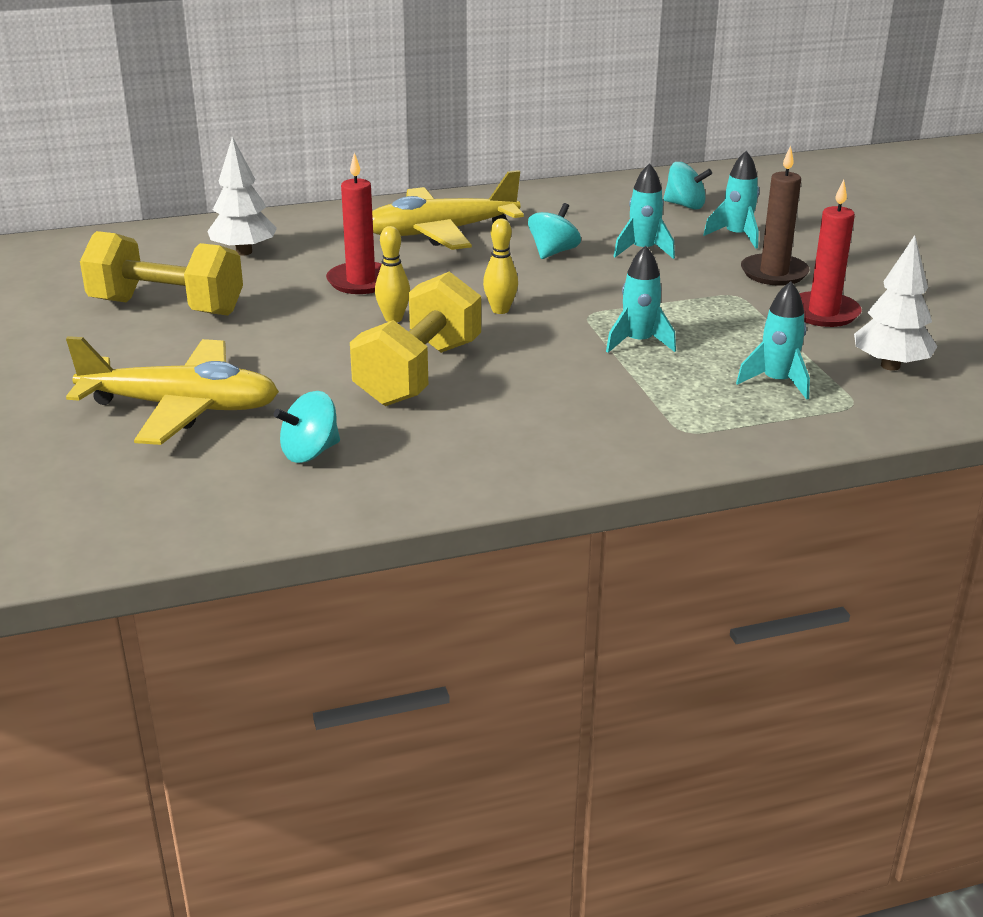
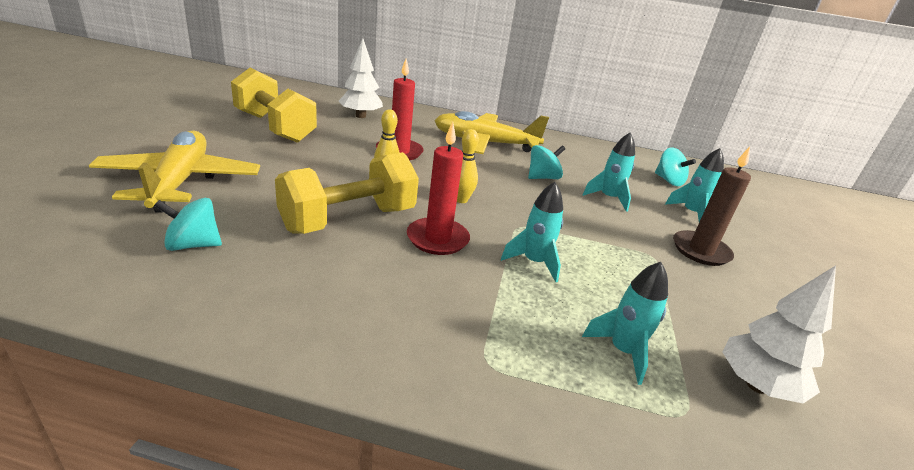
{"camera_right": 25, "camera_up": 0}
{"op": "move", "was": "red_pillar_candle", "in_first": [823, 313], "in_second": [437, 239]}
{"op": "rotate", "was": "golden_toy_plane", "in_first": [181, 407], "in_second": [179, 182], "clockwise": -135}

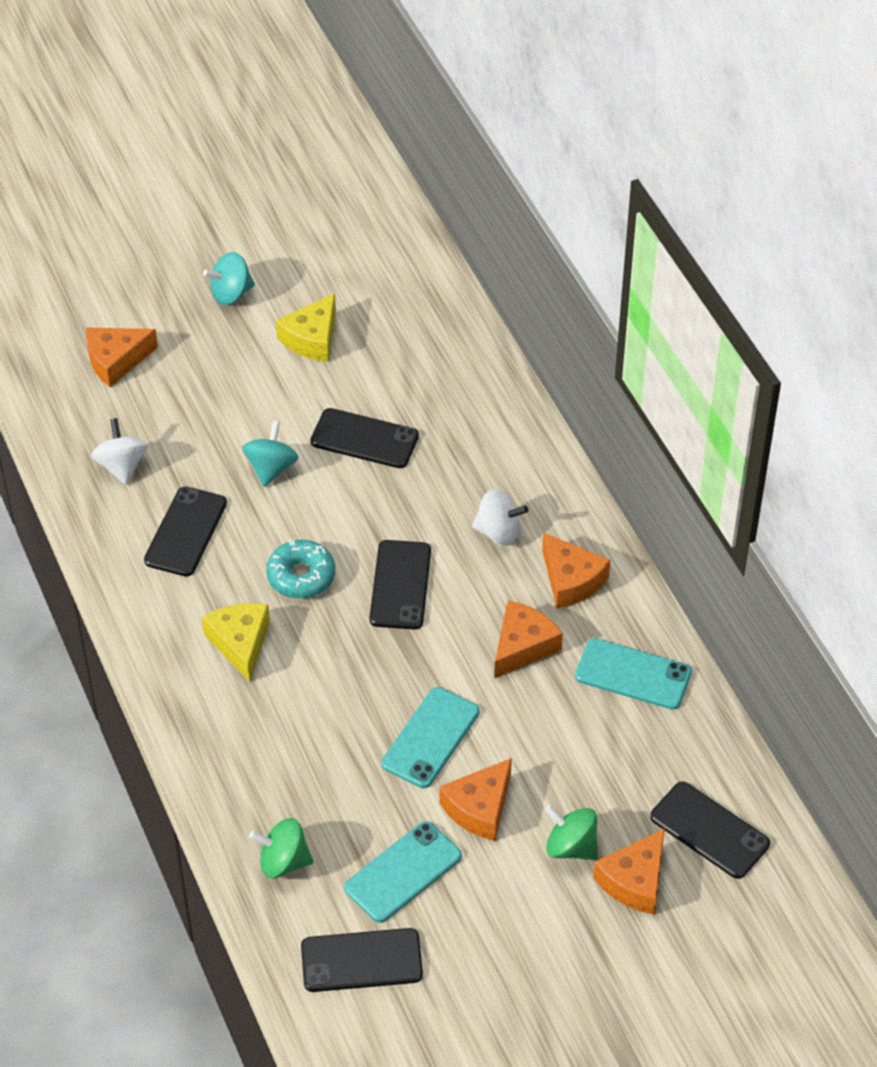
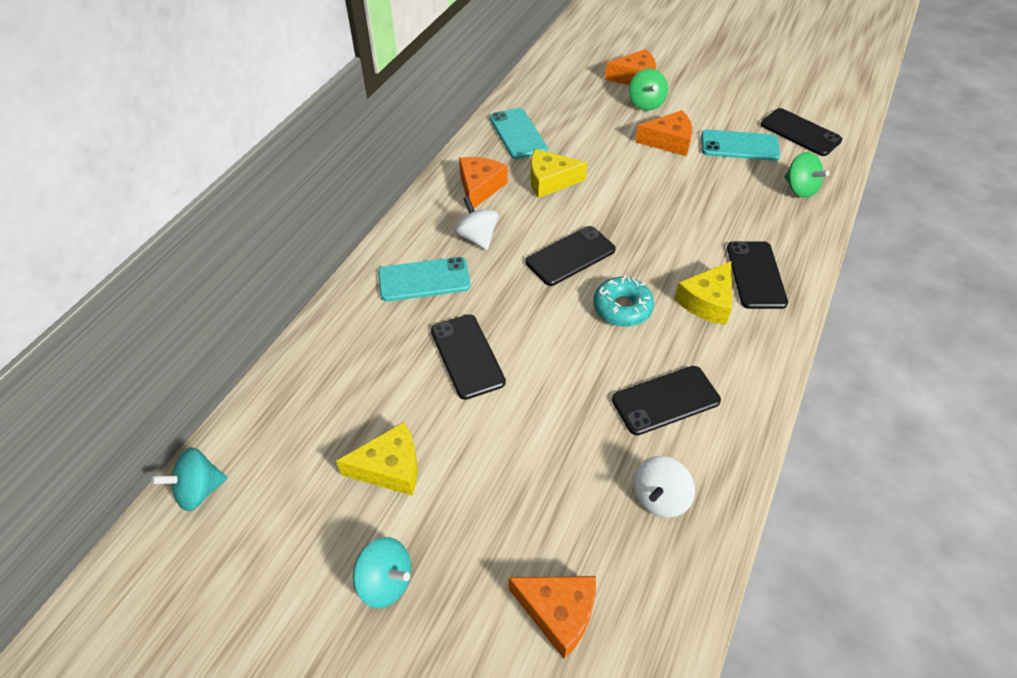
{"camera_right": -130, "camera_up": 0}
{"op": "move", "was": "teal_toy_top", "in_first": [271, 468], "in_second": [199, 490]}
{"op": "move", "was": "teal_smartphone", "in_first": [430, 738], "in_second": [424, 279]}
{"op": "move", "was": "jet-black_smartphone", "in_first": [709, 830], "in_second": [756, 275]}
{"op": "recolor", "was": "orange-coloured_piece_of_cheese", "now": "golden_piece_of_cheese", "in_first": [523, 646], "in_second": [550, 181]}

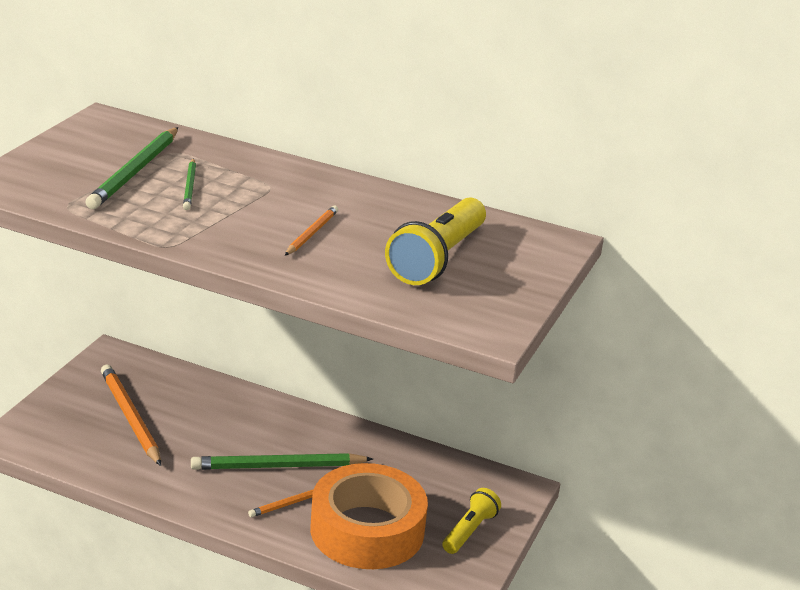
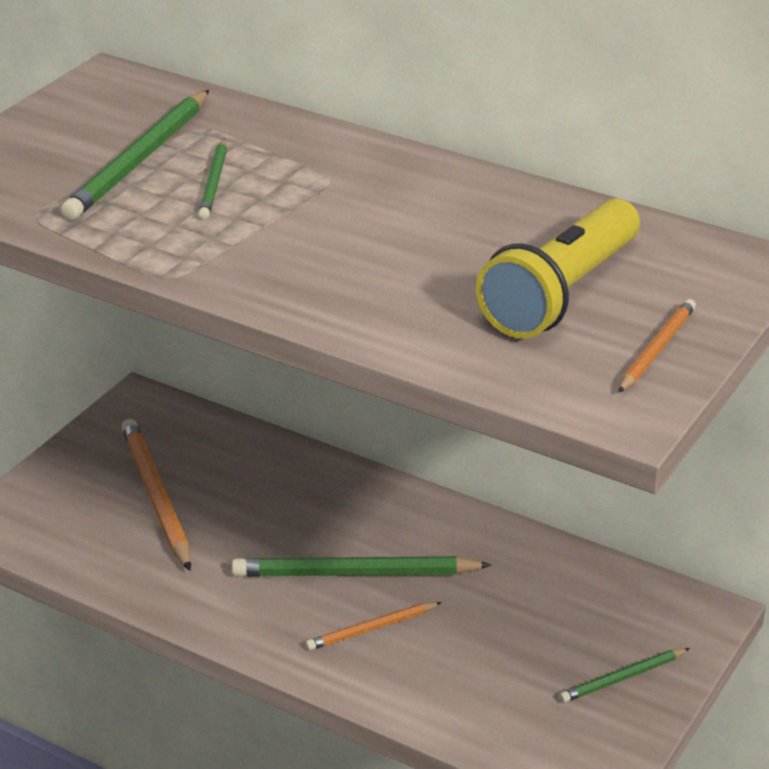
{"camera_right": 10, "camera_up": 5}
{"op": "delete", "was": "orange-coloured_tape", "in_first": [367, 530]}
{"op": "move", "was": "orange-coloured_pencil", "in_first": [311, 233], "in_second": [656, 349]}
{"op": "replace", "was": "golden_torch", "now": "leaf-green_pencil", "in_first": [470, 531], "in_second": [623, 678]}

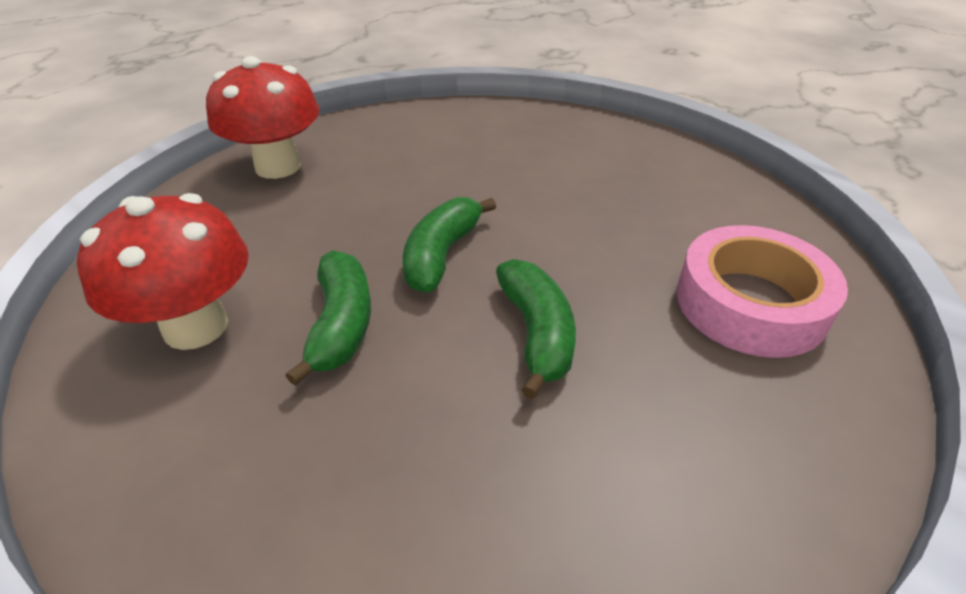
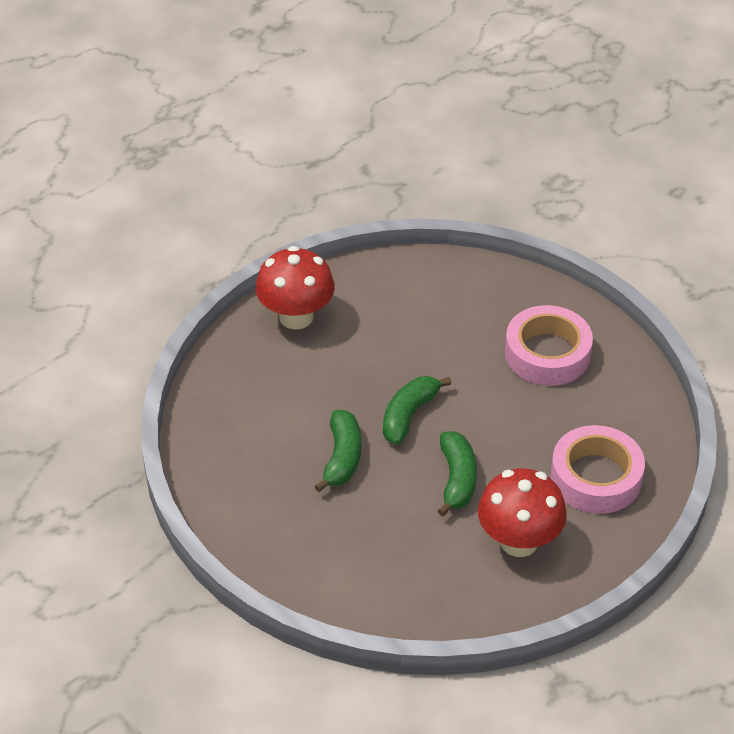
{"camera_right": 10, "camera_up": 5}
{"op": "insert", "now": "rose-pink_tape", "in_second": [547, 354]}
{"op": "move", "was": "red_fungus", "in_first": [195, 327], "in_second": [519, 541]}

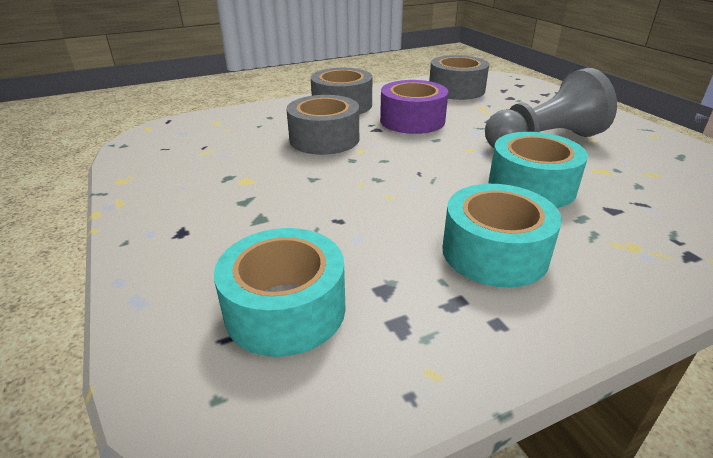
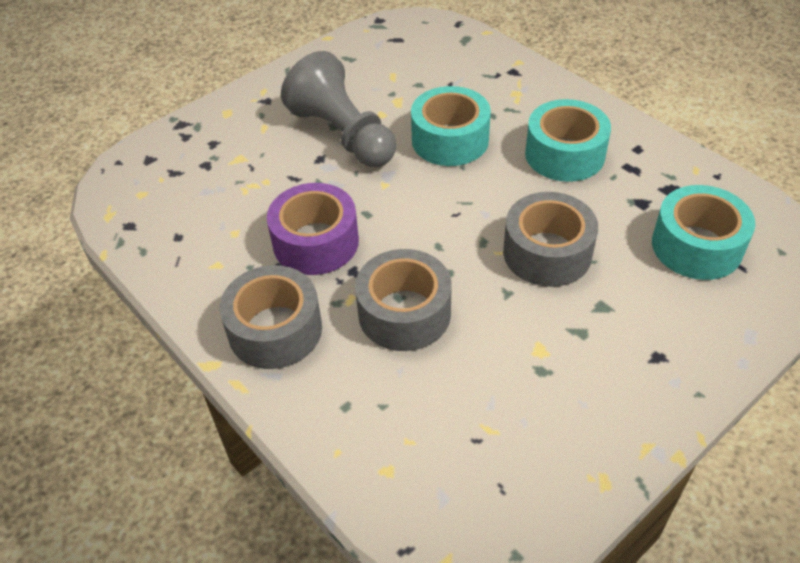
{"camera_right": -105, "camera_up": 15}
{"op": "move", "was": "ash-grey_tape", "in_first": [456, 90], "in_second": [547, 252]}

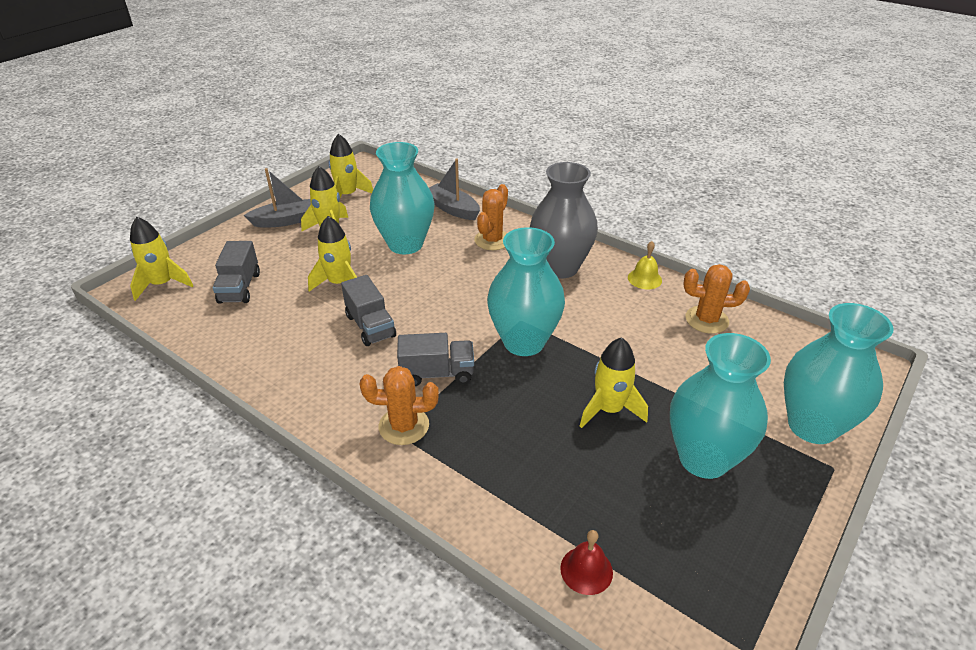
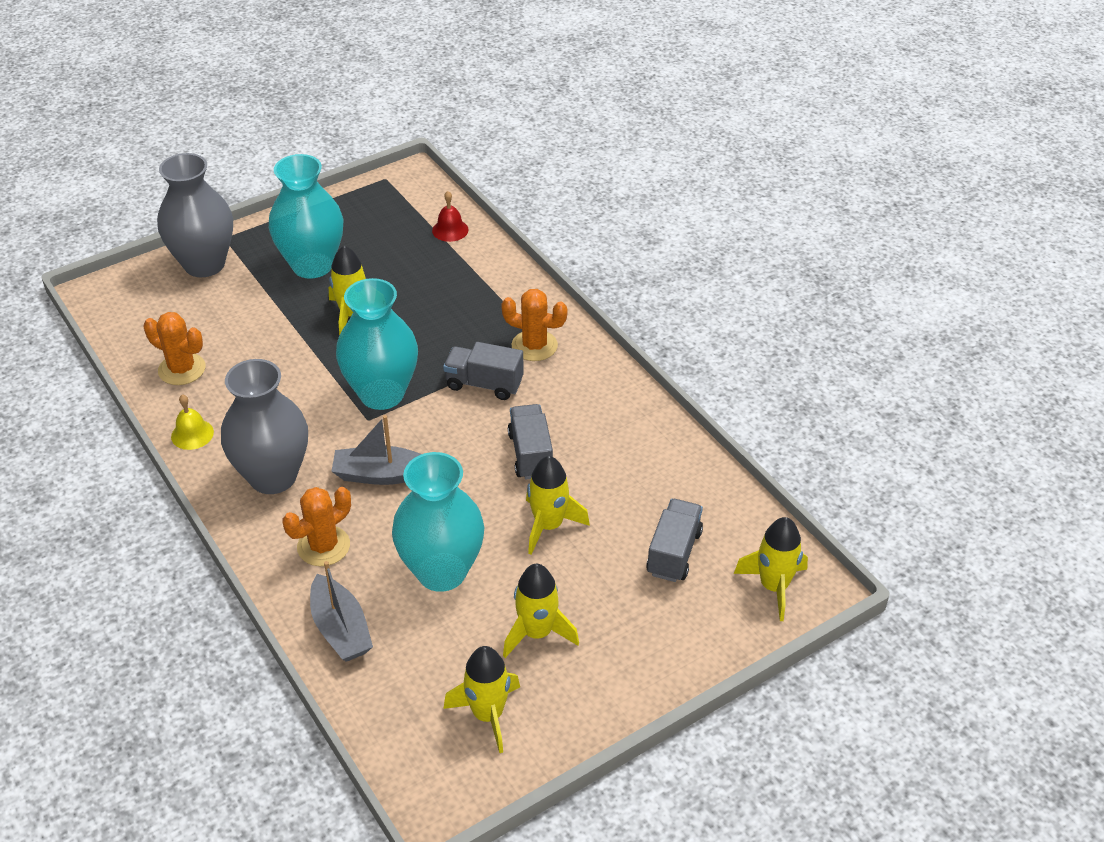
{"camera_right": -160, "camera_up": 5}
{"op": "move", "was": "ash-grey_sailboat", "in_first": [286, 220], "in_second": [380, 474]}
{"op": "recolor", "was": "teal_tall_vase", "now": "ash-grey_tall_vase", "in_first": [812, 426], "in_second": [204, 264]}

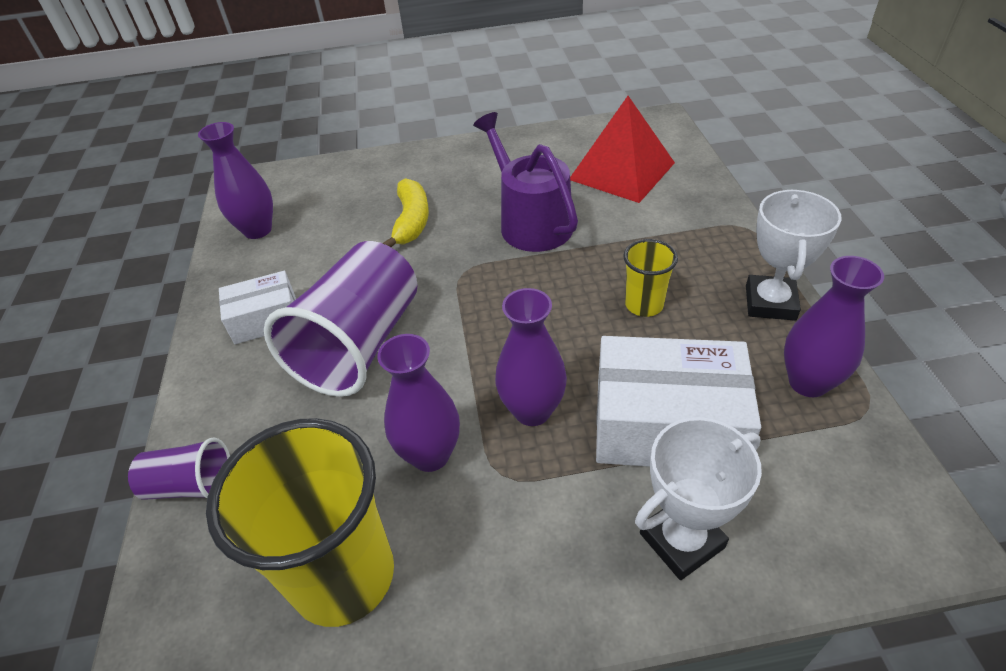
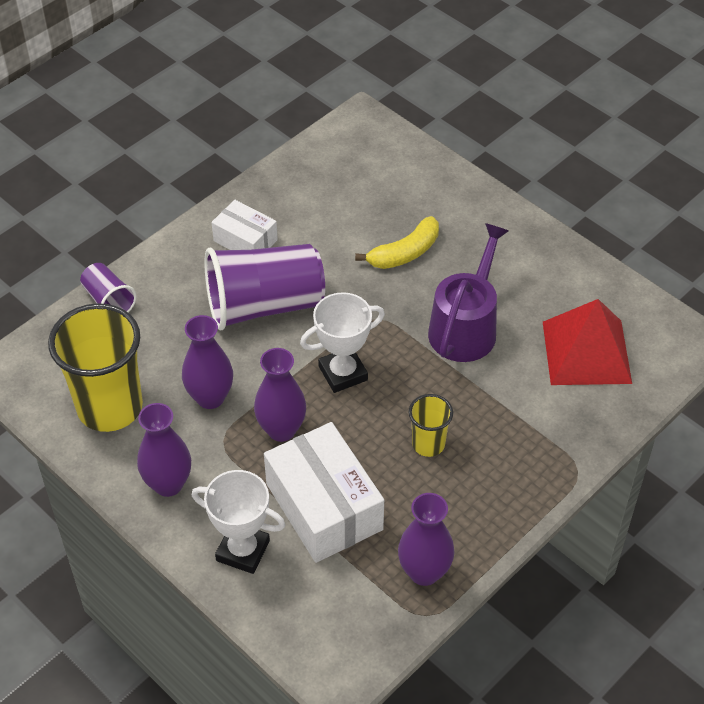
{"camera_right": 50, "camera_up": 5}
{"op": "move", "was": "purple_tall_vase", "in_first": [257, 230], "in_second": [168, 484]}
{"op": "move", "was": "pure_white_award_cup", "in_first": [770, 303], "in_second": [343, 373]}

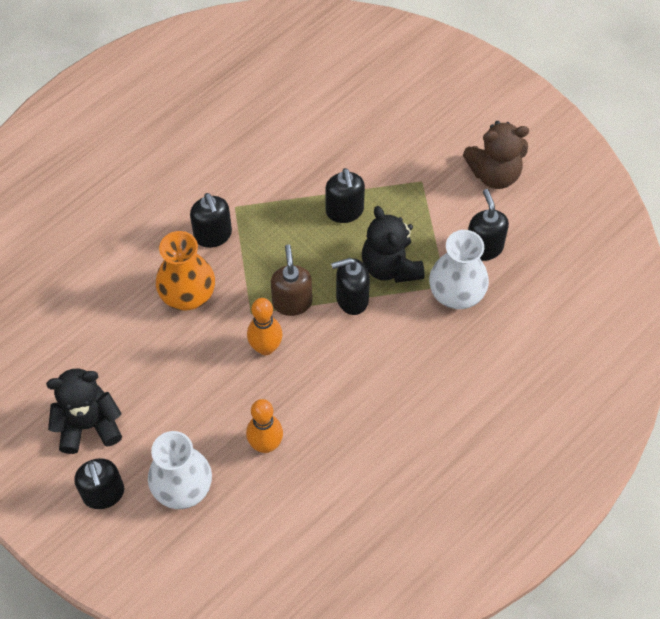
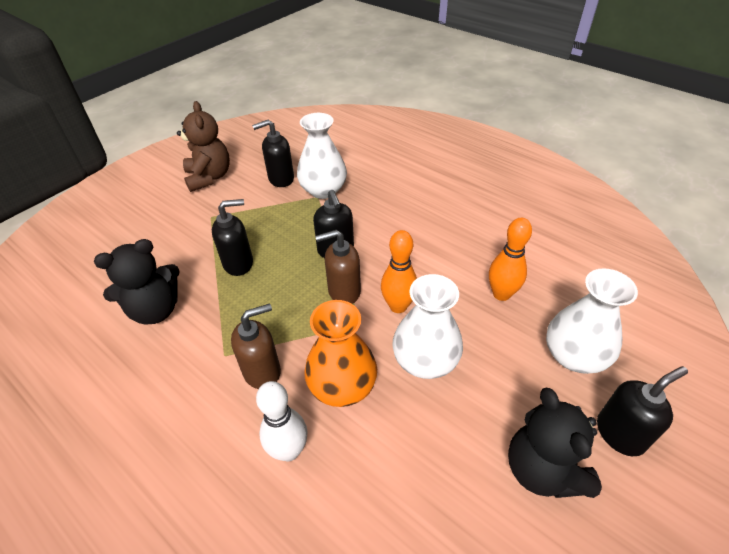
{"camera_right": -95, "camera_up": -15}
{"op": "insert", "now": "pure_white_skittle", "in_second": [289, 450]}
{"op": "insert", "now": "pure_white_tall_vase", "in_second": [425, 361]}
{"op": "move", "was": "jet-black_stuffed_bear", "in_first": [390, 266], "in_second": [155, 310]}
{"op": "recolor", "was": "jet-black_pump_bottle", "now": "brown_pump_bottle", "in_first": [213, 235], "in_second": [262, 371]}

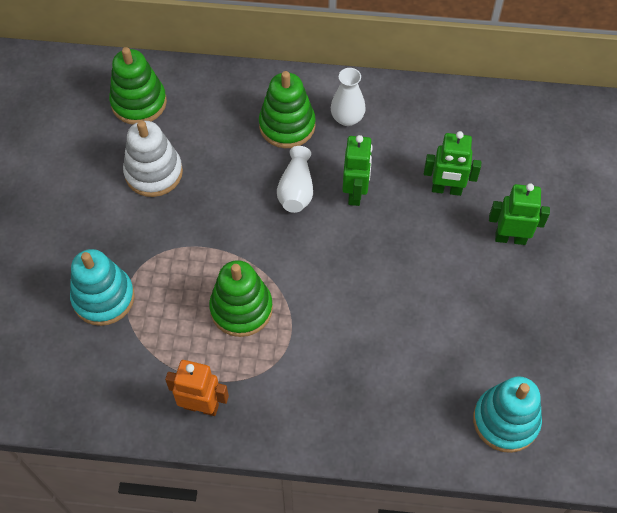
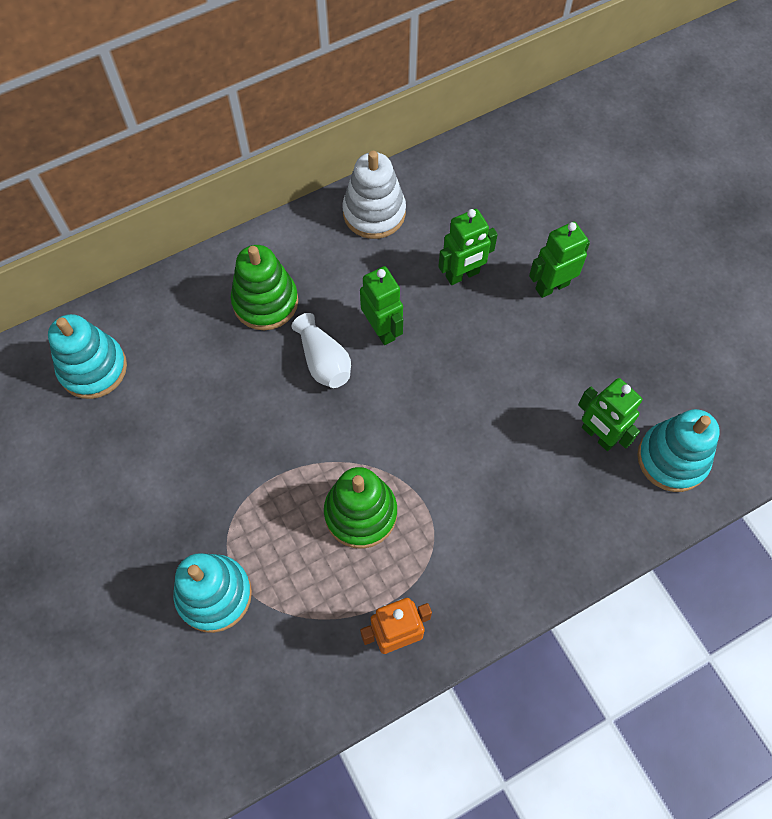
{"camera_right": -35, "camera_up": 5}
{"op": "delete", "was": "pure_white_tall_vase", "in_first": [347, 118]}
{"op": "insert", "now": "leaf-green_robot_figure", "in_second": [598, 435]}
{"op": "move", "was": "pure_white_ring_stacker", "in_first": [154, 173], "in_second": [374, 213]}
{"op": "recolor", "was": "leaf-green_ring_stacker", "now": "teal_ring_stacker", "in_first": [139, 102], "in_second": [93, 368]}

